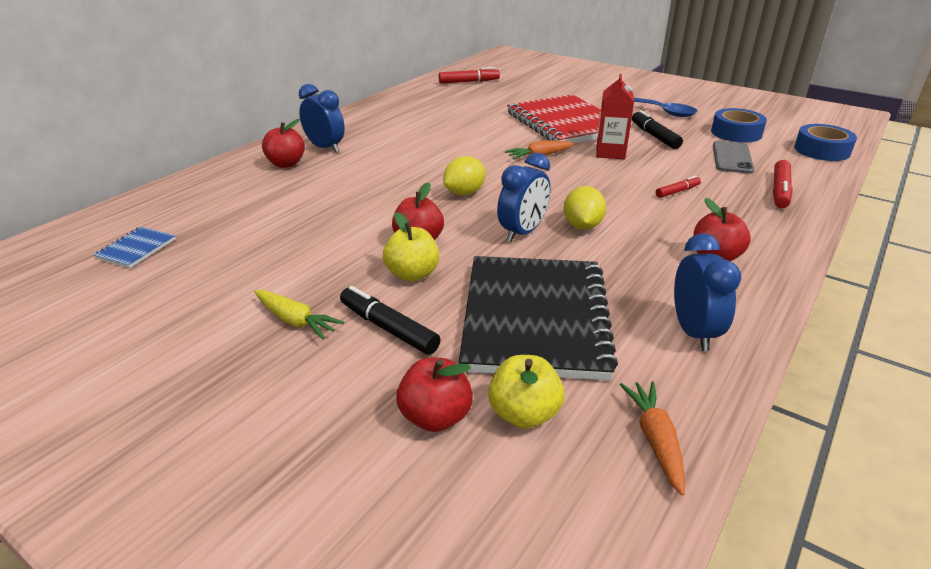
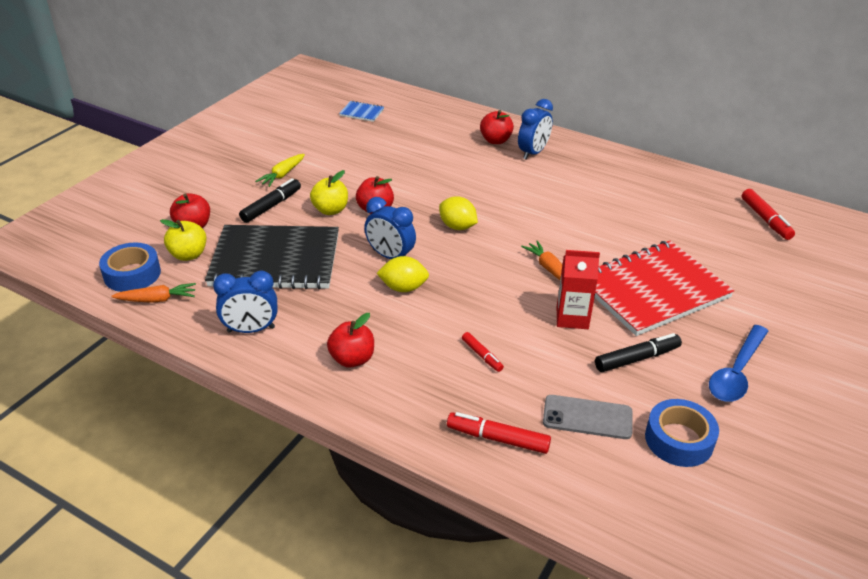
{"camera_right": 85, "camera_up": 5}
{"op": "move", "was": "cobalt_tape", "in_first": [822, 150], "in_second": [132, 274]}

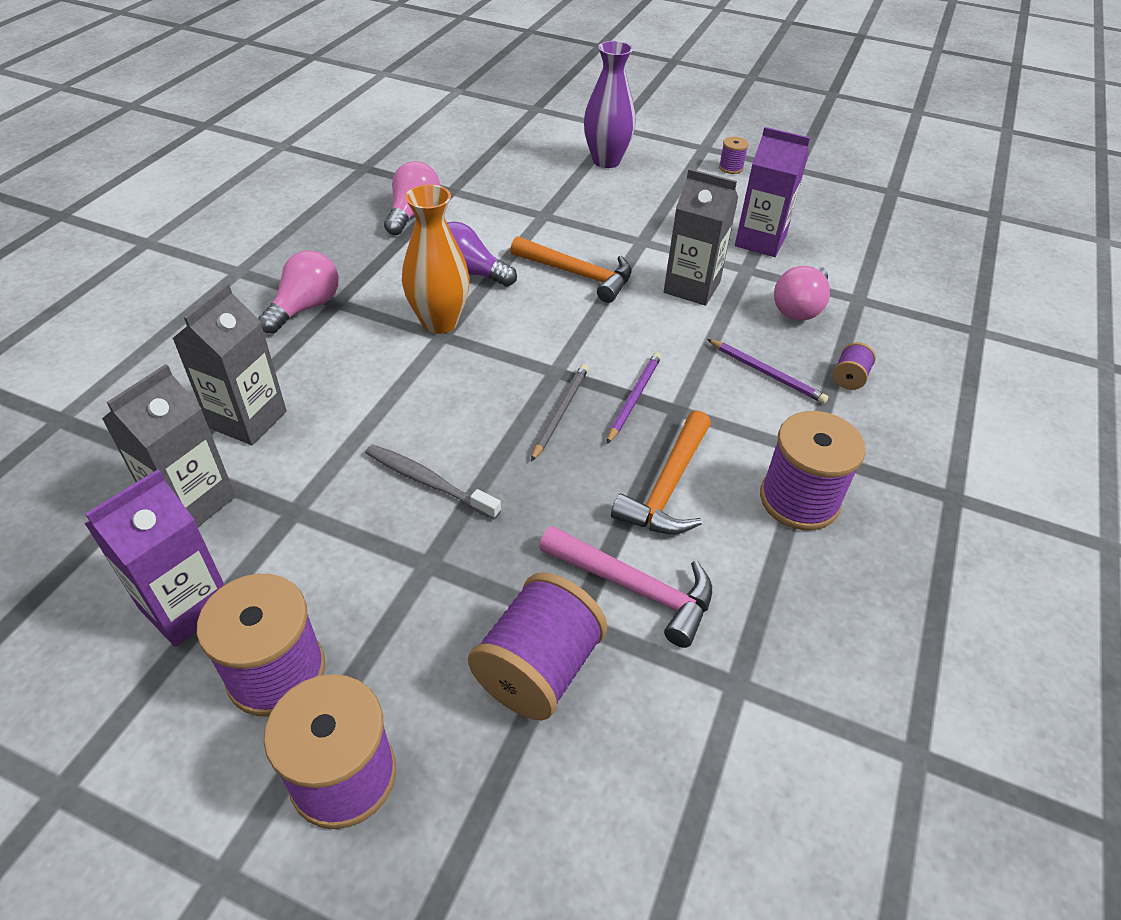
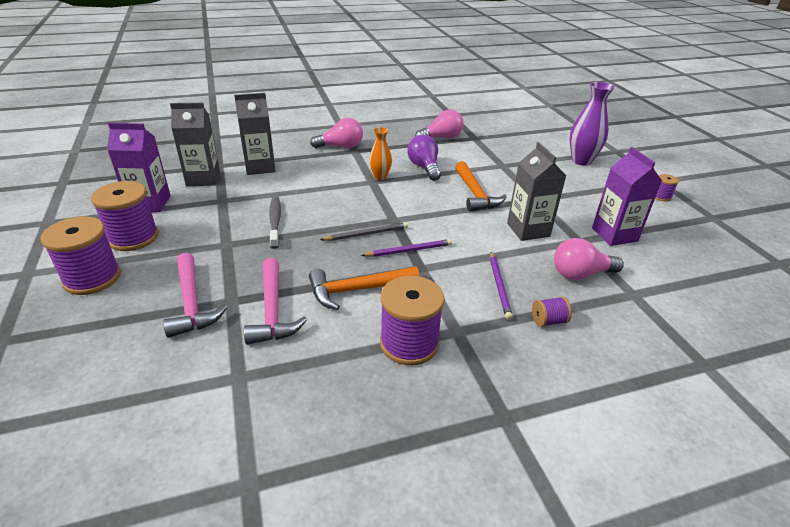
{"camera_right": 50, "camera_up": -10}
{"op": "replace", "was": "purple_spool", "now": "rose-pink_carpenter's_hammer", "in_first": [538, 669], "in_second": [191, 303]}
{"op": "resize", "was": "orange-coloured_tall_vase", "in_first": [439, 322], "in_second": [380, 177], "ratio": 0.61}

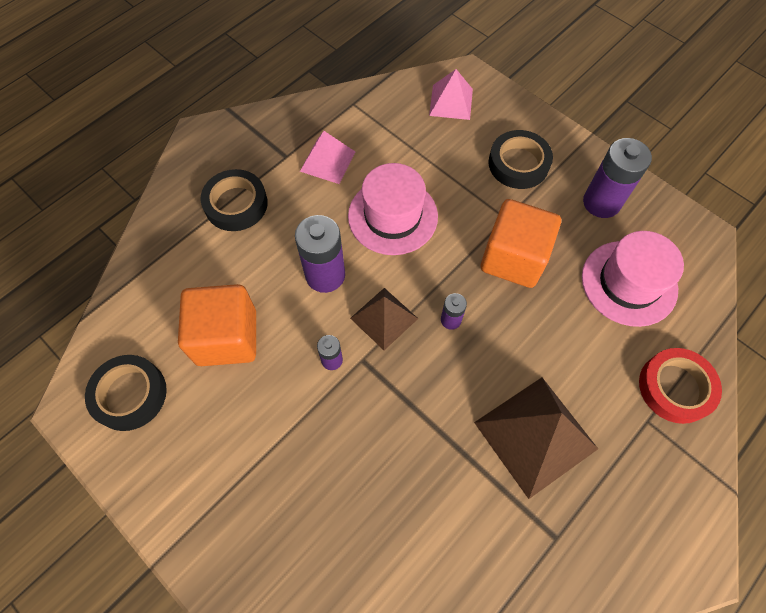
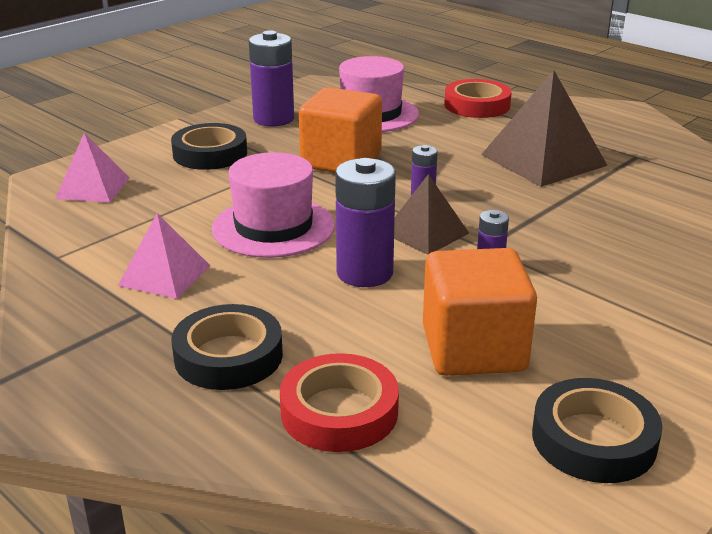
{"camera_right": -90, "camera_up": -35}
{"op": "insert", "now": "red_tape", "in_second": [339, 411]}

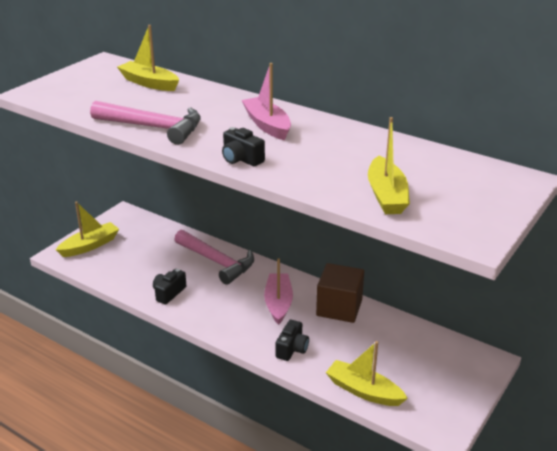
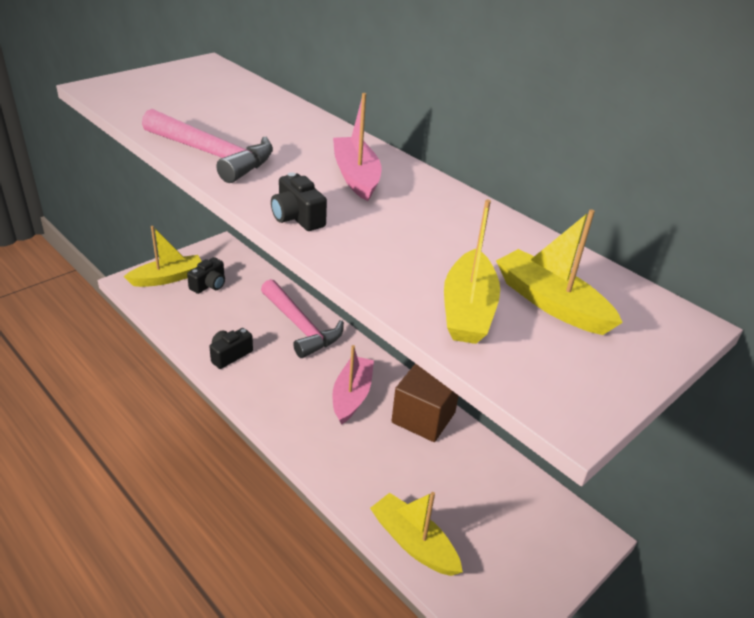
{"camera_right": 10, "camera_up": 5}
{"op": "move", "was": "golden_sailboat", "in_first": [149, 83], "in_second": [551, 303]}
{"op": "move", "was": "jet-black_photo_camera", "in_first": [292, 349], "in_second": [209, 285]}

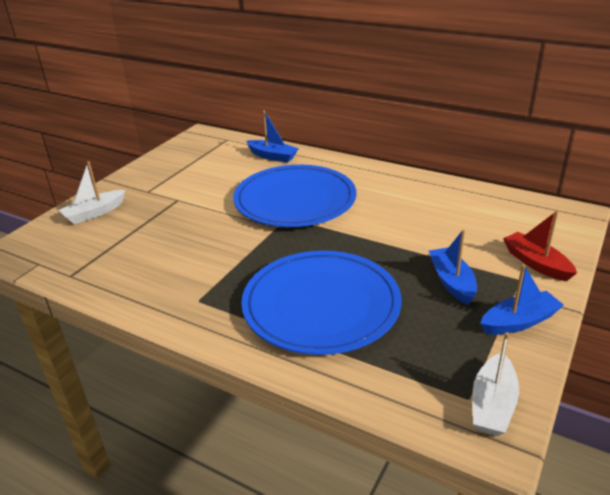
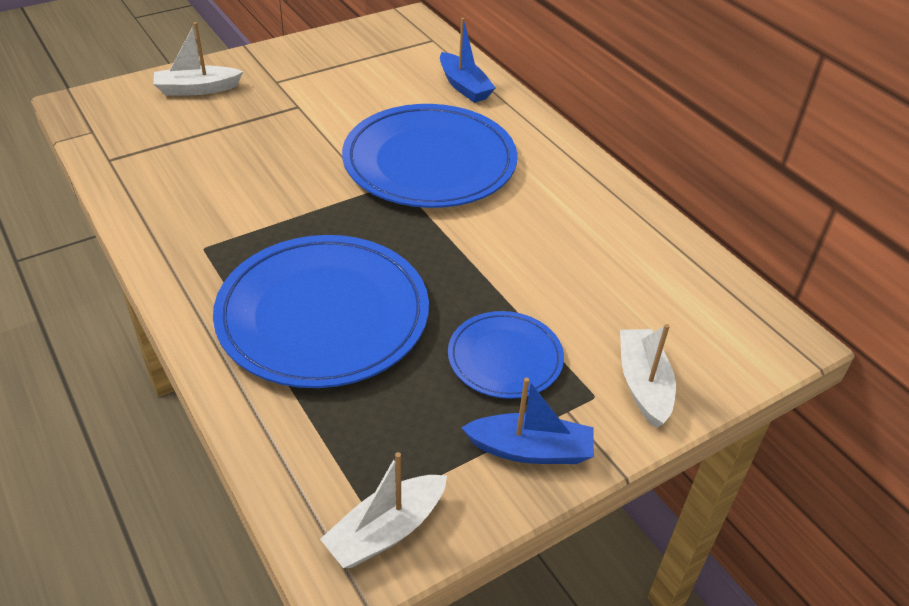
{"camera_right": 25, "camera_up": 10}
{"op": "replace", "was": "cobalt_sailboat", "now": "cobalt_flat_dish", "in_first": [452, 282], "in_second": [505, 358]}
{"op": "recolor", "was": "red_sailboat", "now": "pure_white_sailboat", "in_first": [536, 263], "in_second": [643, 384]}

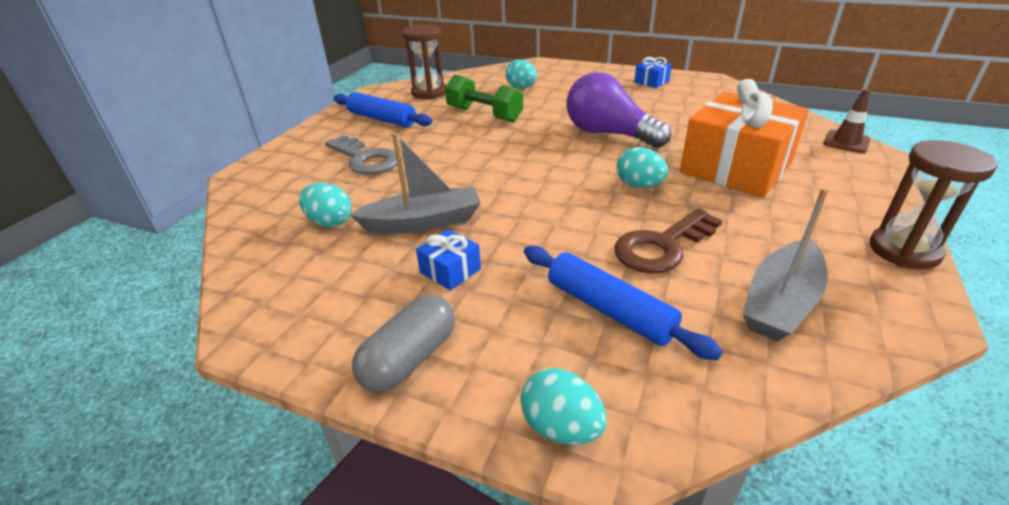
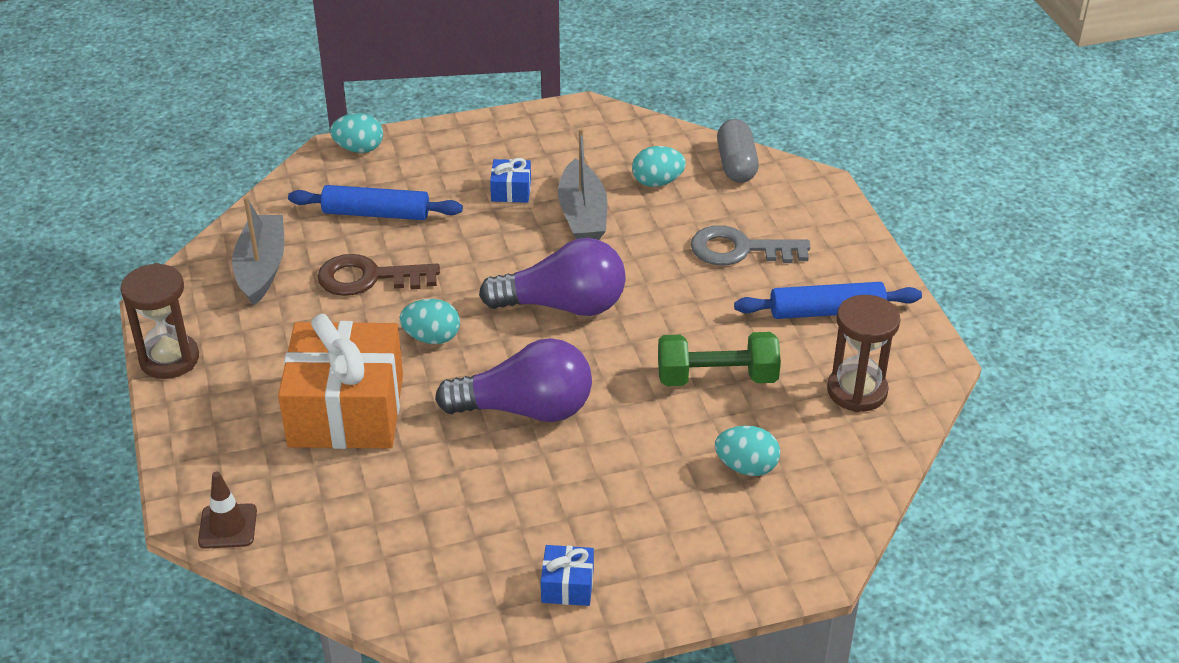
{"camera_right": 140, "camera_up": 5}
{"op": "insert", "now": "purple_bulb", "in_second": [563, 305]}
{"op": "move", "was": "ash-grey_pill", "in_first": [409, 358], "in_second": [736, 165]}
{"op": "rotate", "was": "ash-grey_sailboat", "in_first": [423, 222], "in_second": [582, 215], "clockwise": -45}
{"op": "rotate", "was": "brown_key", "in_first": [662, 246], "in_second": [369, 278], "clockwise": -105}

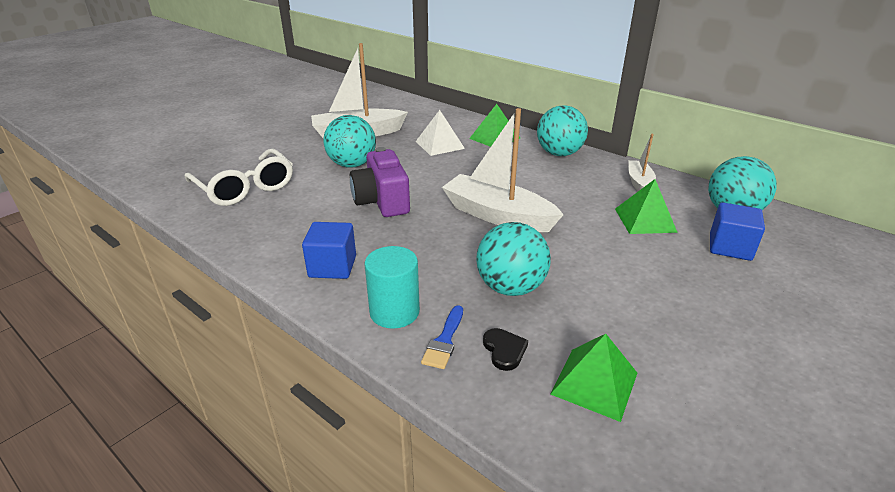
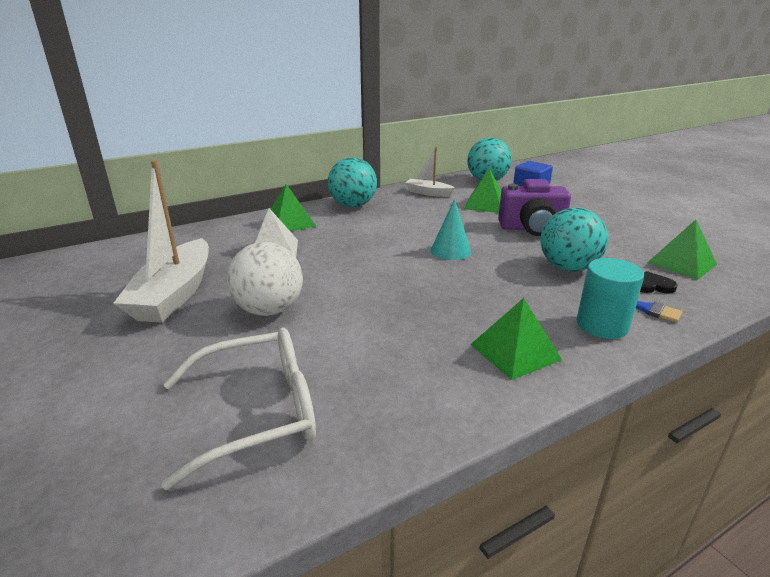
{"camera_right": -70, "camera_up": -5}
{"op": "move", "was": "purple_photo_camera", "in_first": [382, 201], "in_second": [532, 228]}
{"op": "replace", "was": "cobalt_solid_cube", "now": "leaf-green_pyramid_shape", "in_first": [332, 266], "in_second": [515, 352]}
{"op": "replace", "was": "pure_white_sailboat", "now": "teal_cone", "in_first": [498, 215], "in_second": [450, 251]}
{"op": "recolor", "was": "teal_play_ball", "now": "pure_white_play_ball", "in_first": [352, 164], "in_second": [269, 310]}

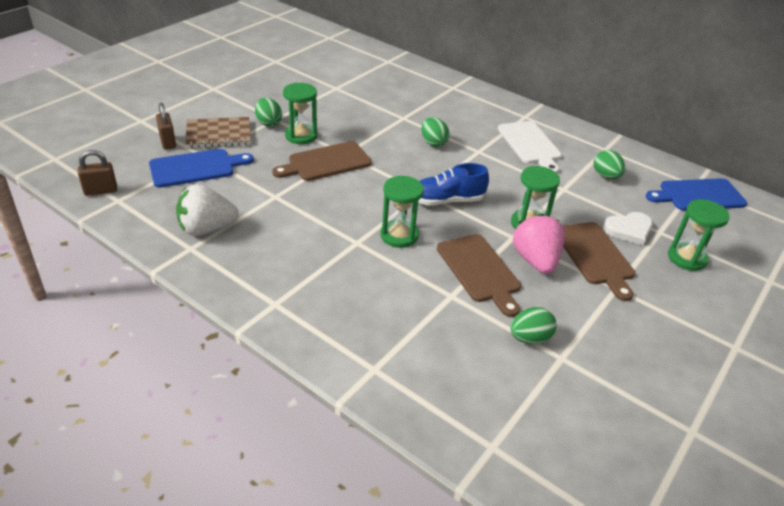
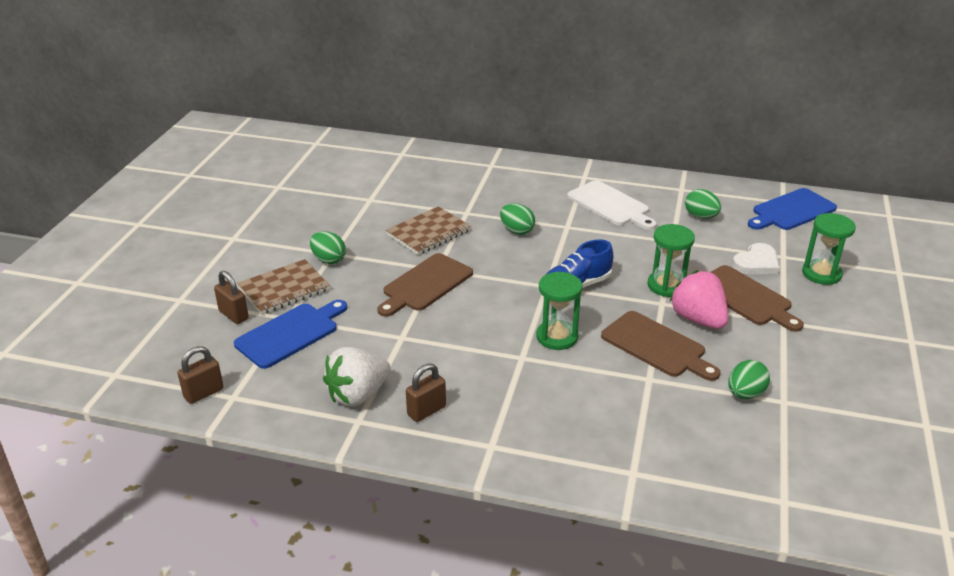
{"camera_right": -20, "camera_up": -5}
{"op": "delete", "was": "leaf-green_sandglass", "in_first": [301, 136]}
{"op": "insert", "now": "brown_notebook", "in_second": [428, 233]}
{"op": "insert", "now": "brown_small_lock", "in_second": [426, 411]}

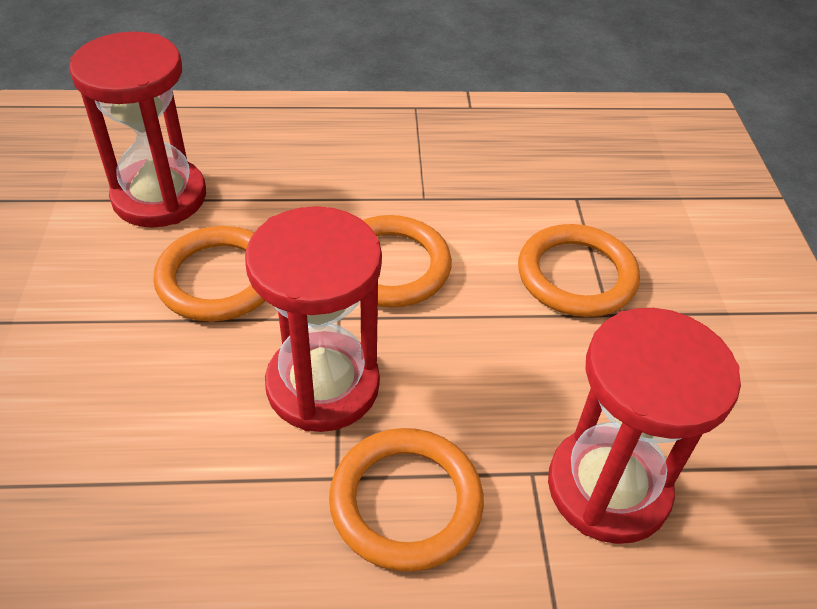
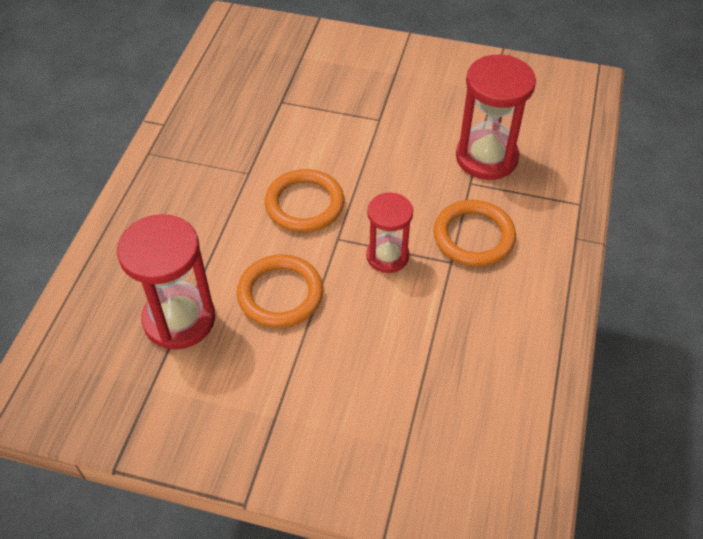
{"camera_right": -70, "camera_up": 5}
{"op": "delete", "was": "orange-coloured_ring", "in_first": [576, 275]}
{"op": "resize", "was": "red_sandglass", "in_first": [323, 385], "in_second": [387, 256], "ratio": 0.63}

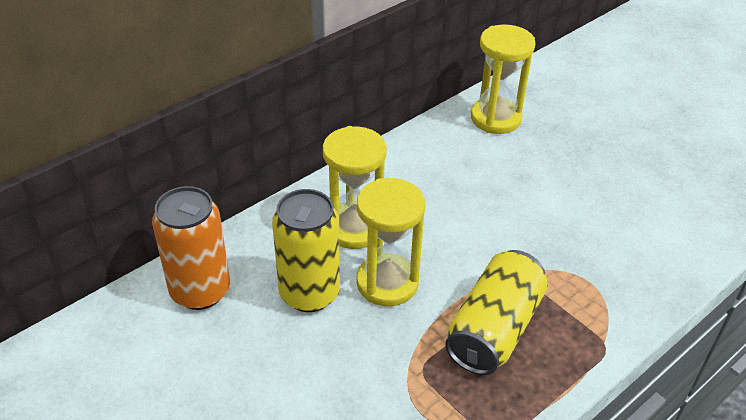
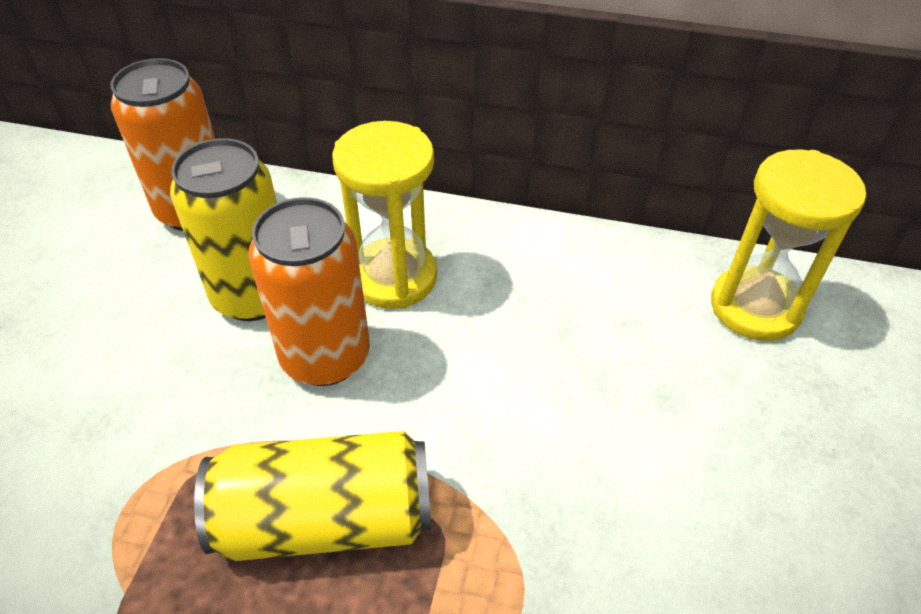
{"camera_right": 55, "camera_up": 5}
{"op": "replace", "was": "golden_sandglass", "now": "orange-coloured_soda_can", "in_first": [387, 283], "in_second": [325, 356]}

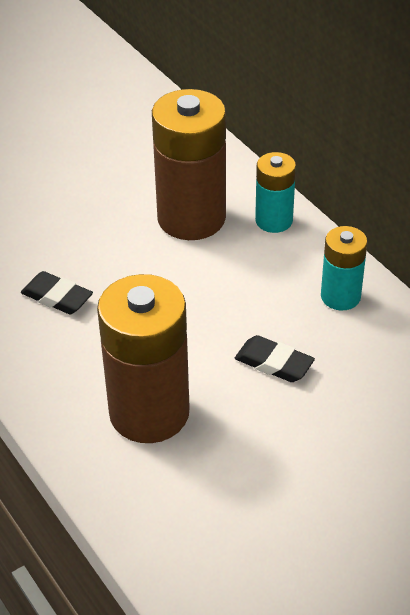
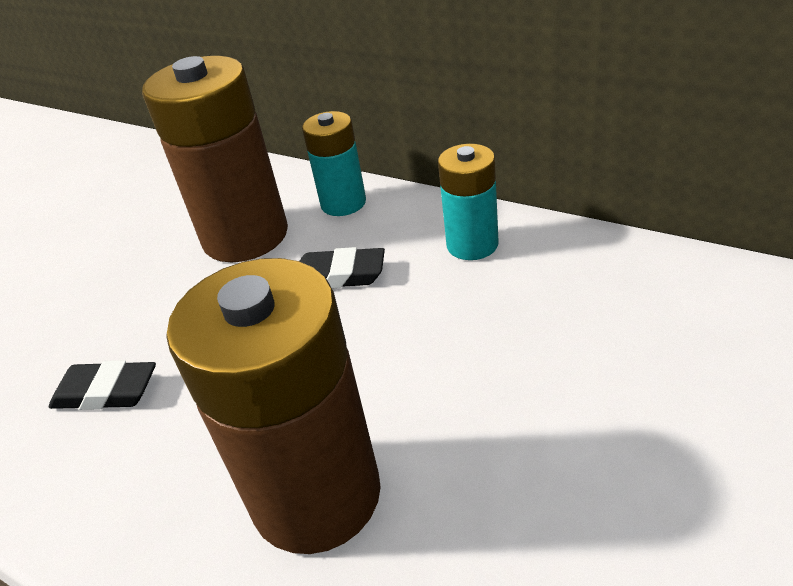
{"camera_right": -20, "camera_up": -5}
{"op": "move", "was": "jet-black_gum_eraser", "in_first": [274, 363], "in_second": [339, 275]}

